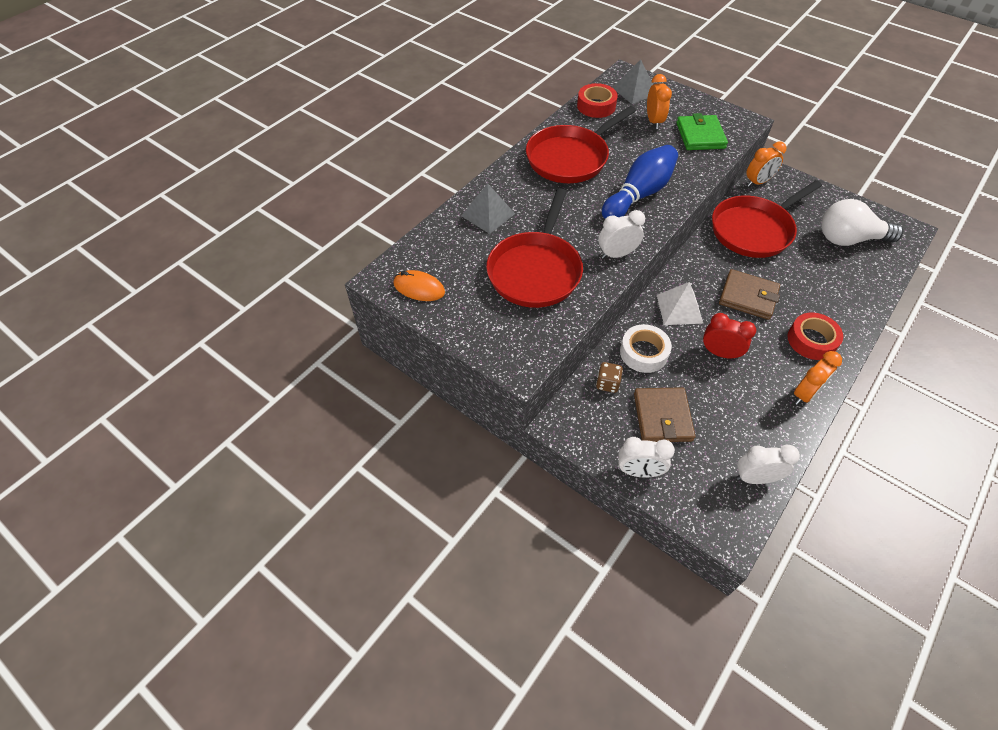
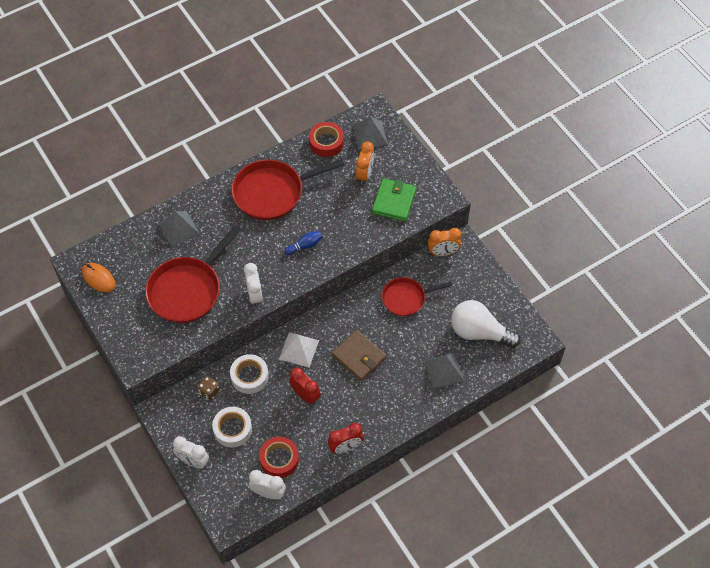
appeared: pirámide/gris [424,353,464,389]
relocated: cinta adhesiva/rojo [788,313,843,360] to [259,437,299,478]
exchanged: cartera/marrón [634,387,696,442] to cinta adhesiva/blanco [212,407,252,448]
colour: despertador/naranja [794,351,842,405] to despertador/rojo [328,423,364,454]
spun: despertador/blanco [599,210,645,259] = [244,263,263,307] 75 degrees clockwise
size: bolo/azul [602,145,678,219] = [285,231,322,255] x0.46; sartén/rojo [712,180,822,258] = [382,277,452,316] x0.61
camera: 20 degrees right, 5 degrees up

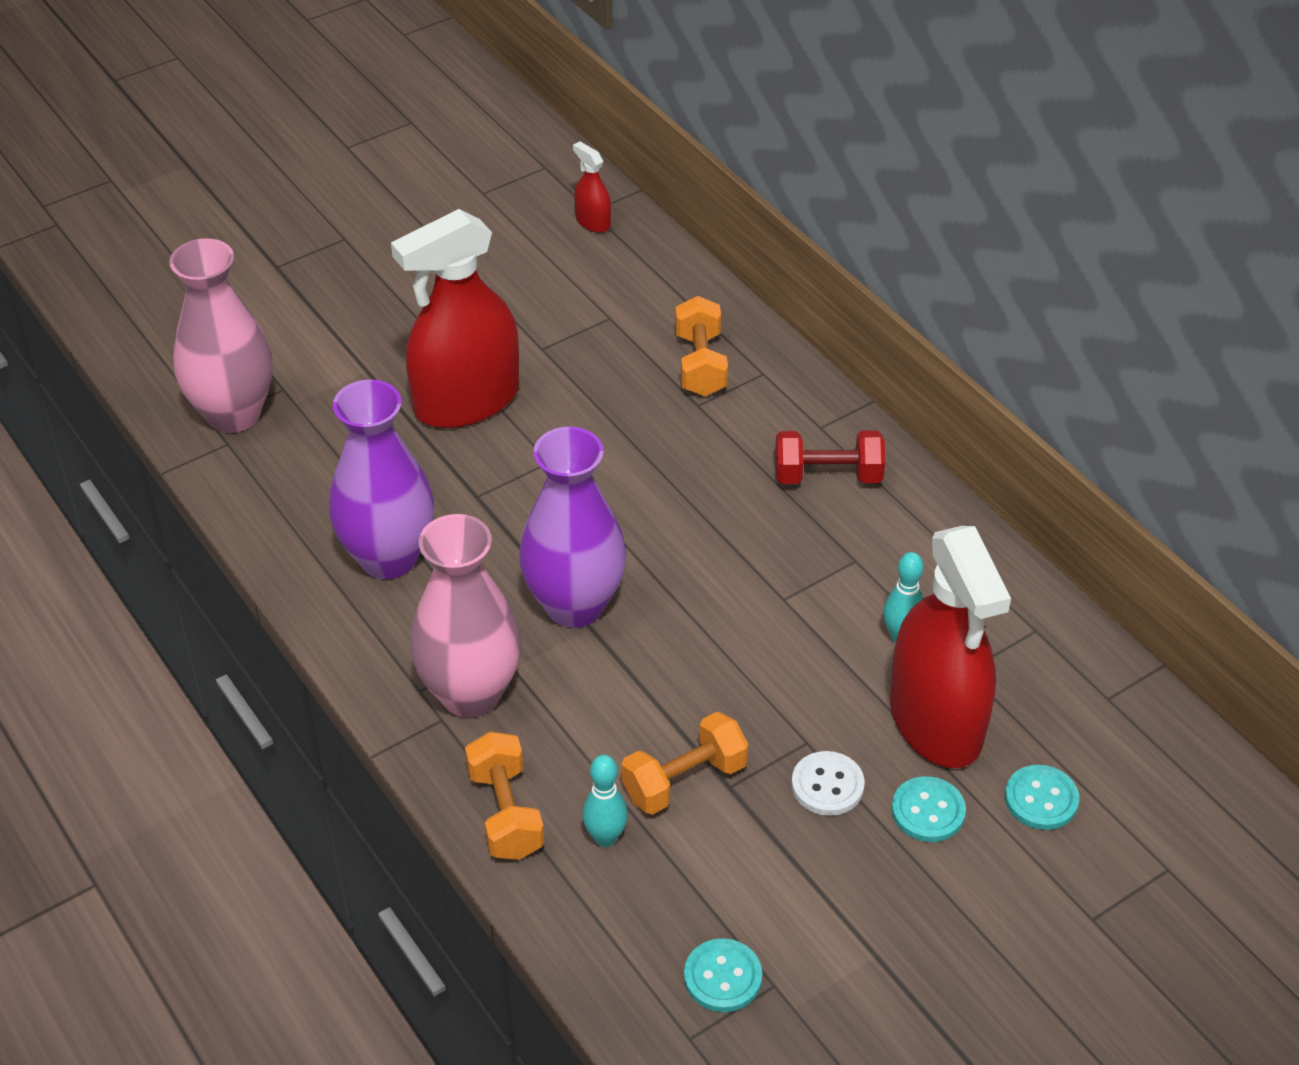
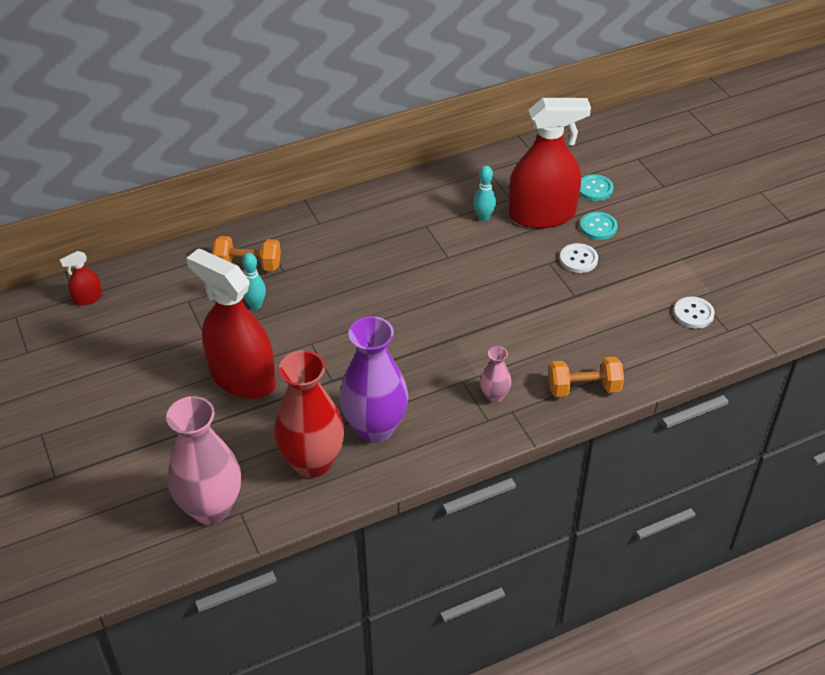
missing: florero/morado [519,427,626,628]; mancuerna/naranja [621,712,749,815]; mancuerna/rojo [775,430,885,484]
appeared: florero/rojo [274,350,344,478]
relocated: bolo/turquesa [582,755,628,847] to [242,253,266,309]
colour: botón/turquesa [684,938,762,1012] to botón/blanco [674,297,715,329]
spun: pulverizador/rojo [391,209,519,428] = [186,248,276,399] 150 degrees clockwise
size: florero/rosa [410,514,521,718] = [480,346,511,403] x0.47
camera: 80 degrees left, 0 degrees up

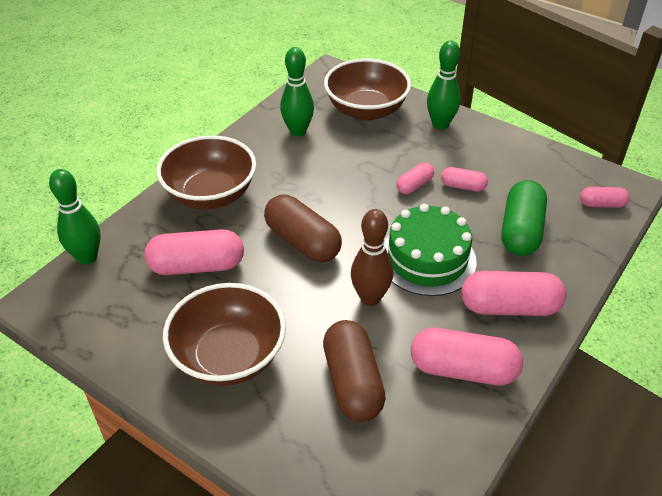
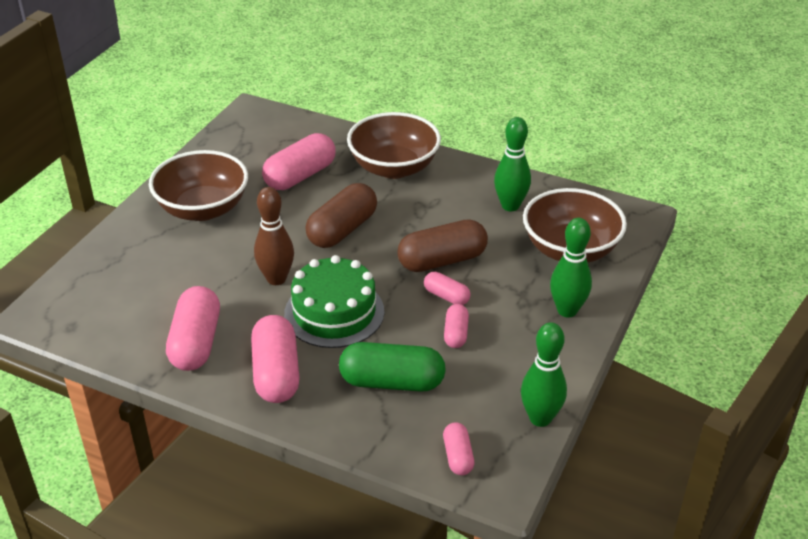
relocated: bolo/verde [49,169,101,265] to [521,322,567,427]; cápsula/marrón [323,320,386,422] to [397,219,488,272]
spun: cápsula/rosa [145,229,244,275] = [262,133,336,190] 60 degrees clockwise
camera: 80 degrees right, 5 degrees down

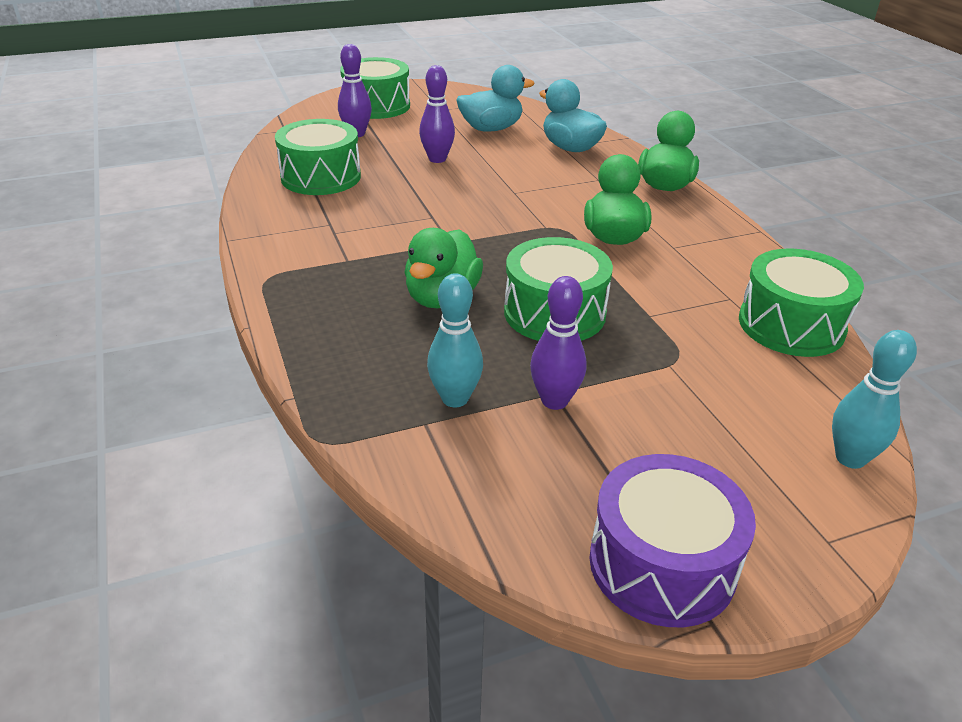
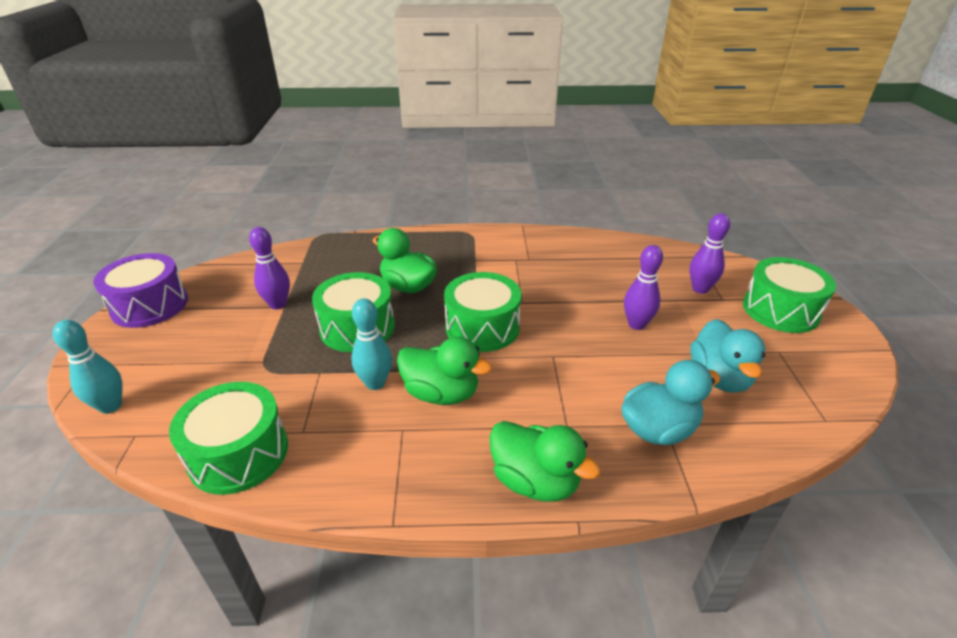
relocated: tambor/verde [275,119,361,195] to [444,272,521,352]; bolo/turquesa [427,273,483,408] to [351,298,392,390]
camera: 110 degrees right, 0 degrees up

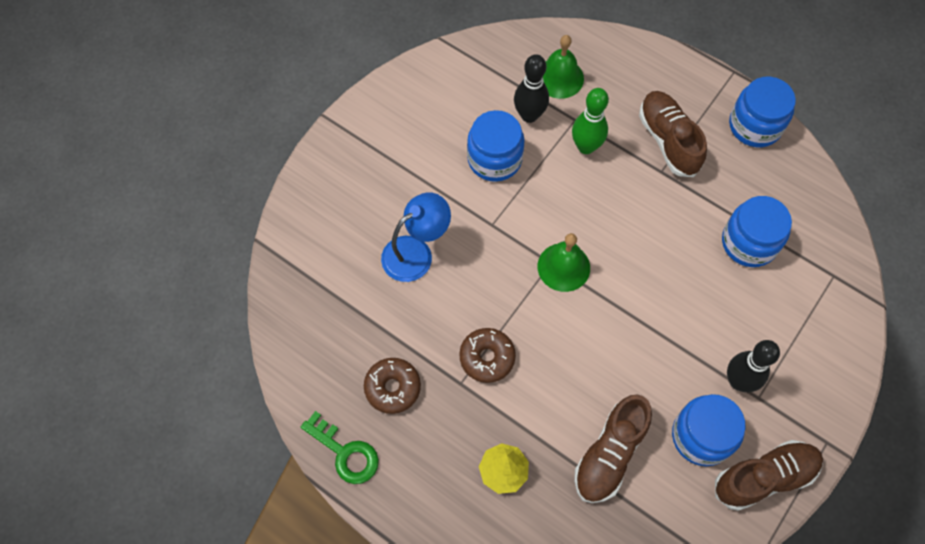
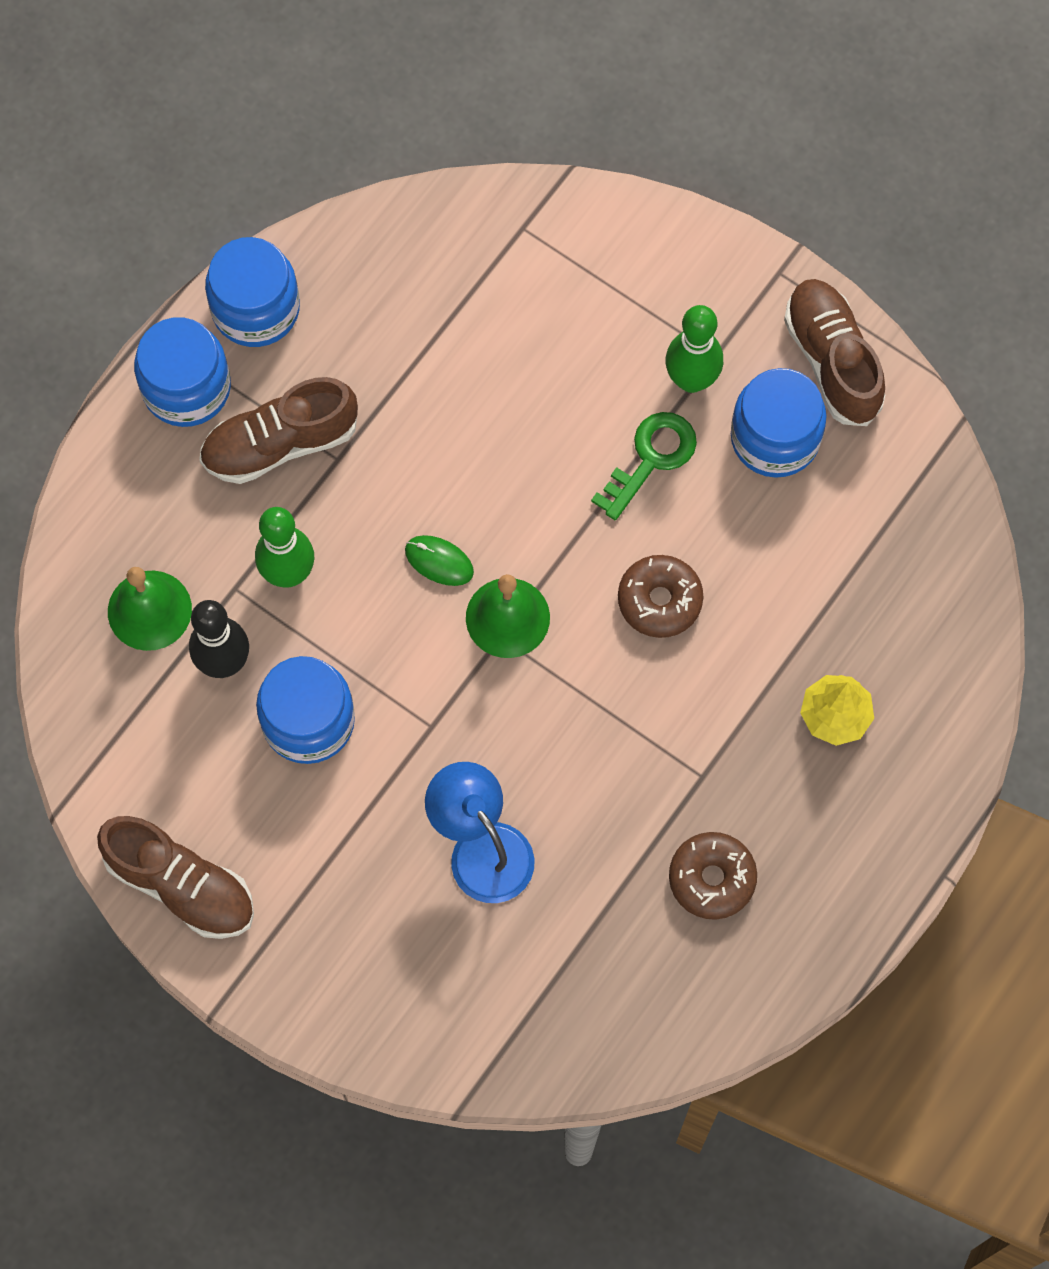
appeared: ratón/verde [405,535,474,586]
relocated: llave/verde [301,411,379,484] to [591,412,697,520]; rosquilla/marrón [459,328,516,383] to [618,555,703,638]; zapato/marrón [574,394,652,503] to [97,816,254,939]; tarro/azul [722,196,792,267] to [134,317,231,427]
colour: bolo/negro [727,340,780,392] to bolo/verde [665,305,723,393]
camera: 90 degrees left, 5 degrees up

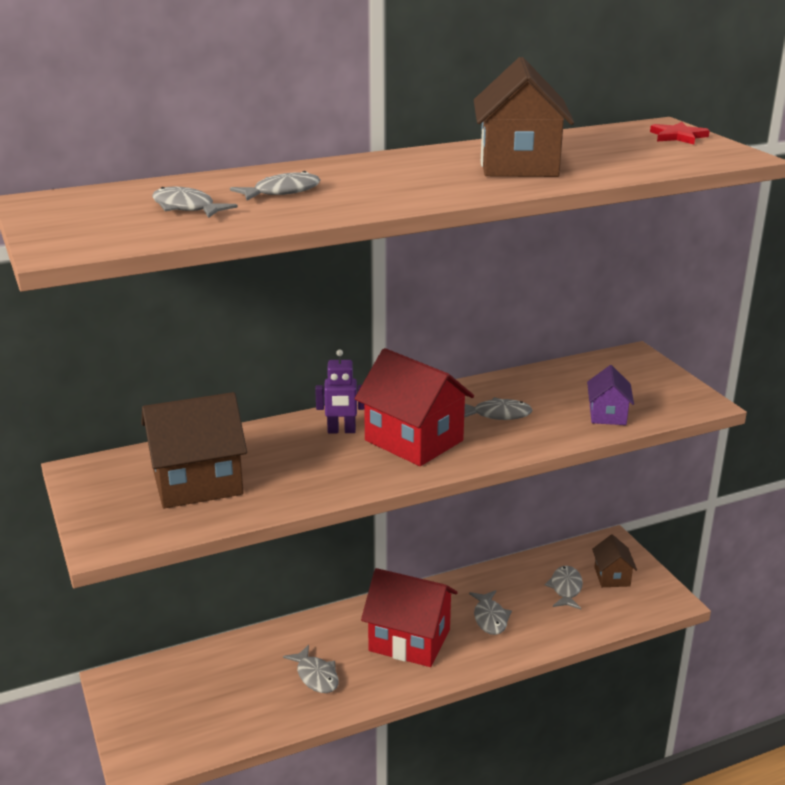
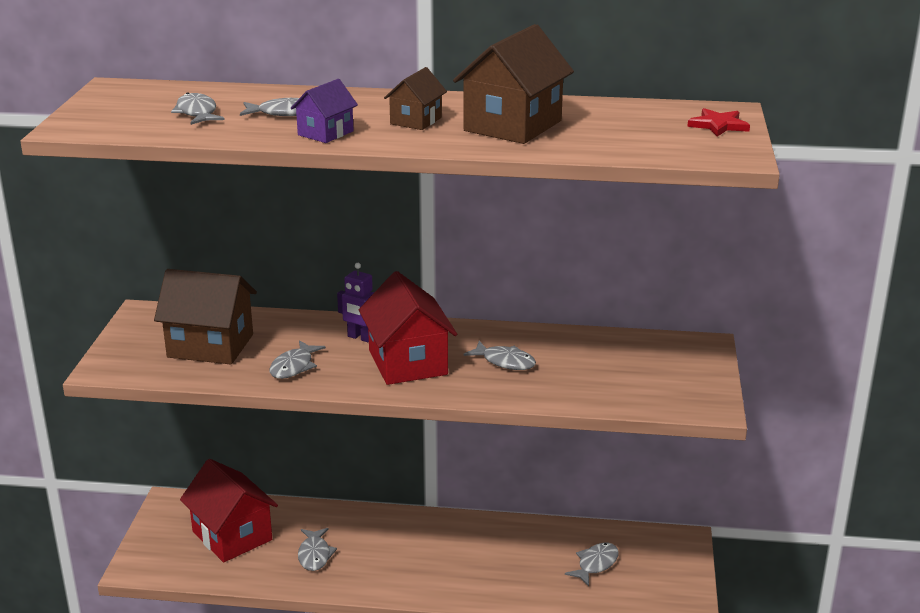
relocated: casa/rojo [361,568,458,667] to [180,459,278,562]; pez/gris [469,590,512,635] to [270,340,326,379]; casa/morado [587,365,634,425] to [291,79,358,143]; casa/marrón [592,534,637,587] to [384,67,447,130]
camera: 30 degrees right, 0 degrees up

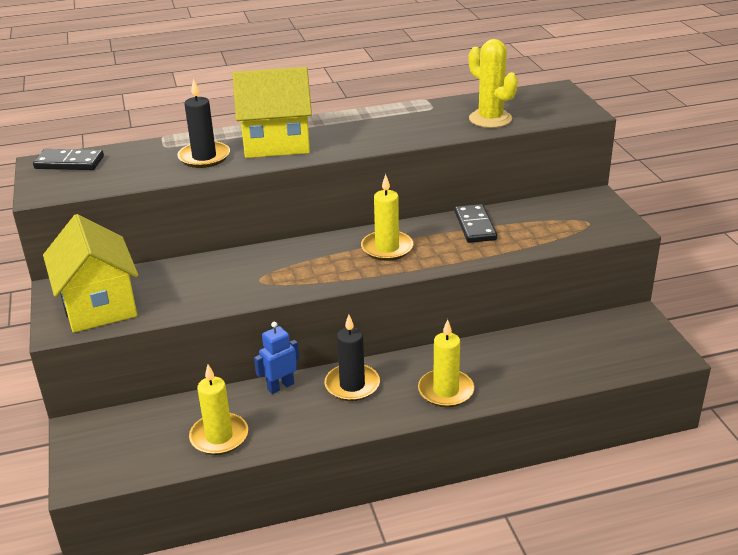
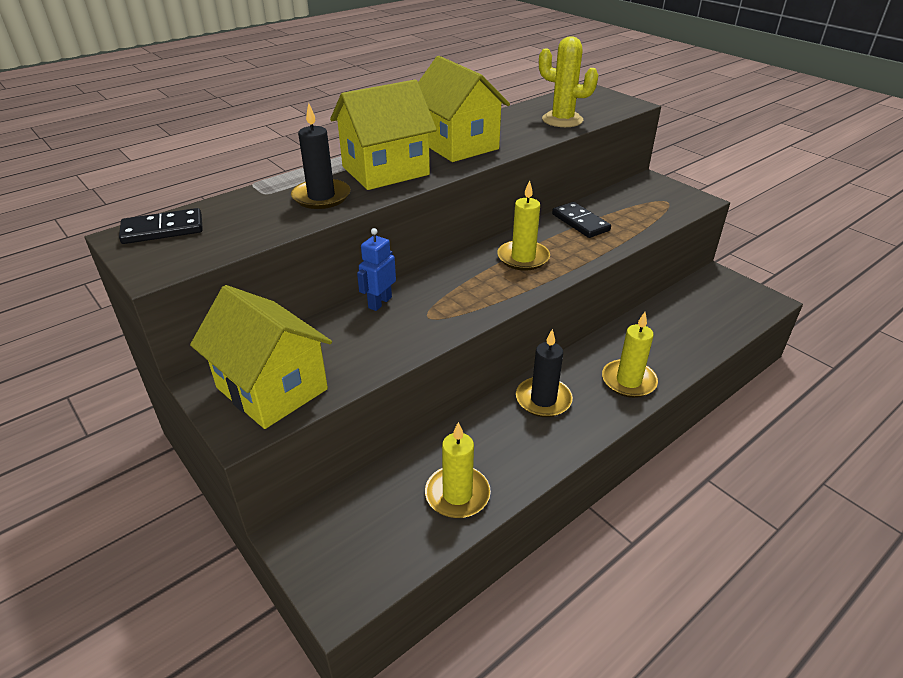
appeared: casa/amarillo [418,56,510,162]
relocated: robot/azul [254,322,299,394] to [357,228,396,311]
camera: 25 degrees left, 5 degrees up

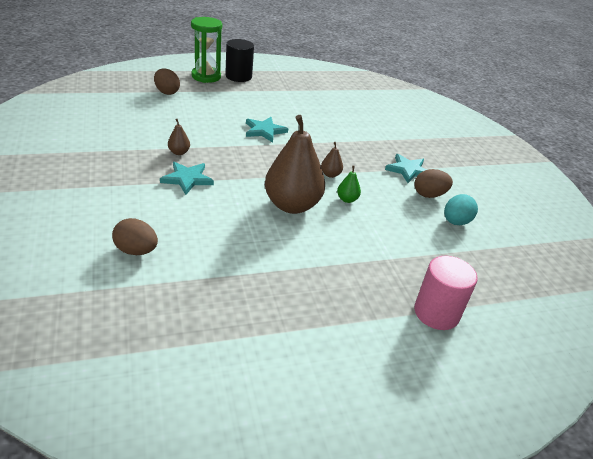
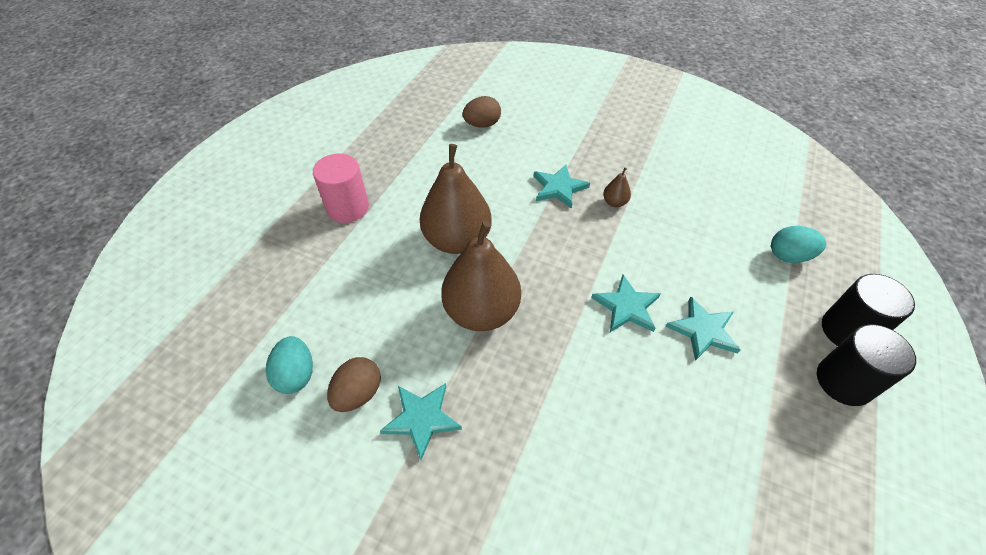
missing: pera/verde [337,166,361,203]
appeared: estrella/turquesa [666,296,741,361]
relocated: cilindro/rosa [414,256,478,330] to [313,153,369,223]
exchanged: reloj de arena/verde [191,17,222,83] to cilindro/negro [822,274,915,346]
colour: huevo/marrón [154,68,180,95] to huevo/turquesa [771,226,826,263]
size: pera/marrón [321,142,343,178] = [441,221,521,331] x2.44
camera: 135 degrees right, 15 degrees up

